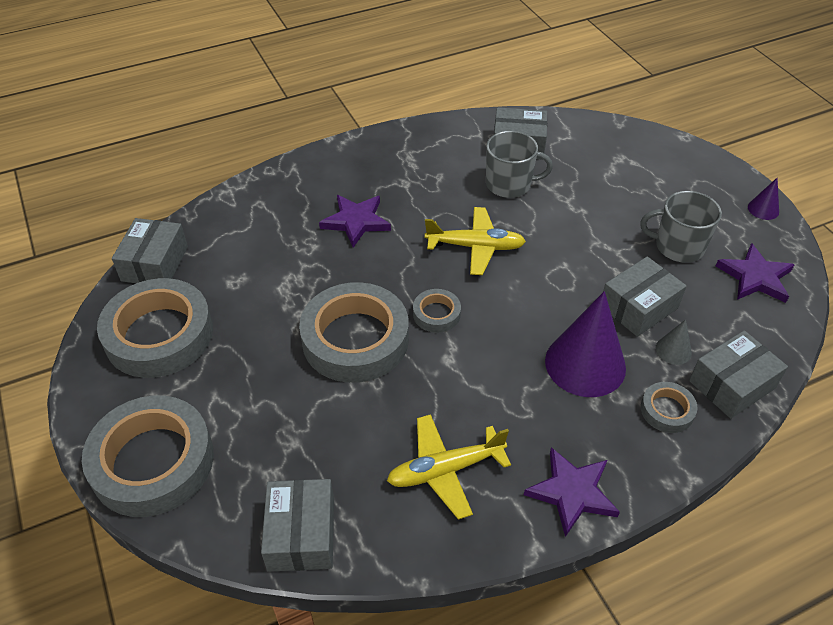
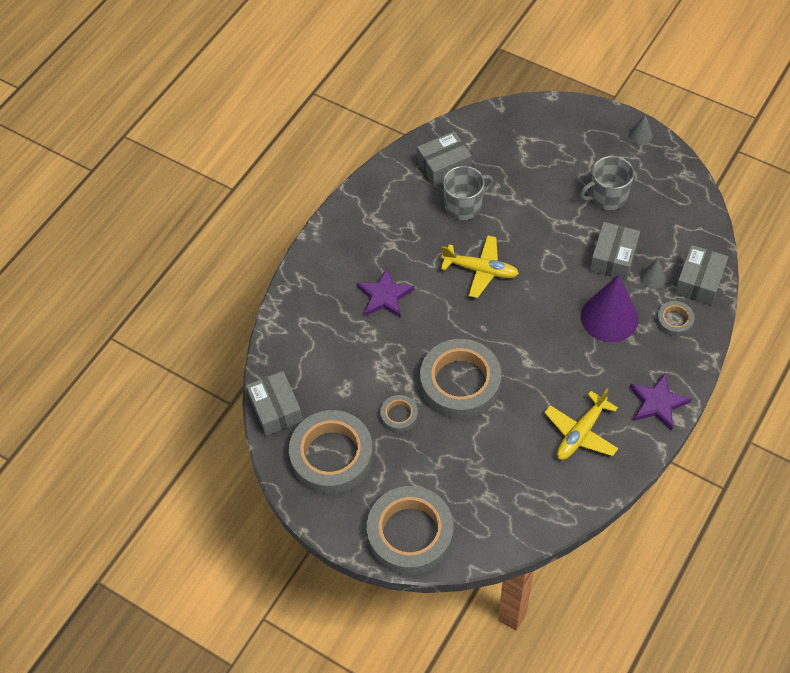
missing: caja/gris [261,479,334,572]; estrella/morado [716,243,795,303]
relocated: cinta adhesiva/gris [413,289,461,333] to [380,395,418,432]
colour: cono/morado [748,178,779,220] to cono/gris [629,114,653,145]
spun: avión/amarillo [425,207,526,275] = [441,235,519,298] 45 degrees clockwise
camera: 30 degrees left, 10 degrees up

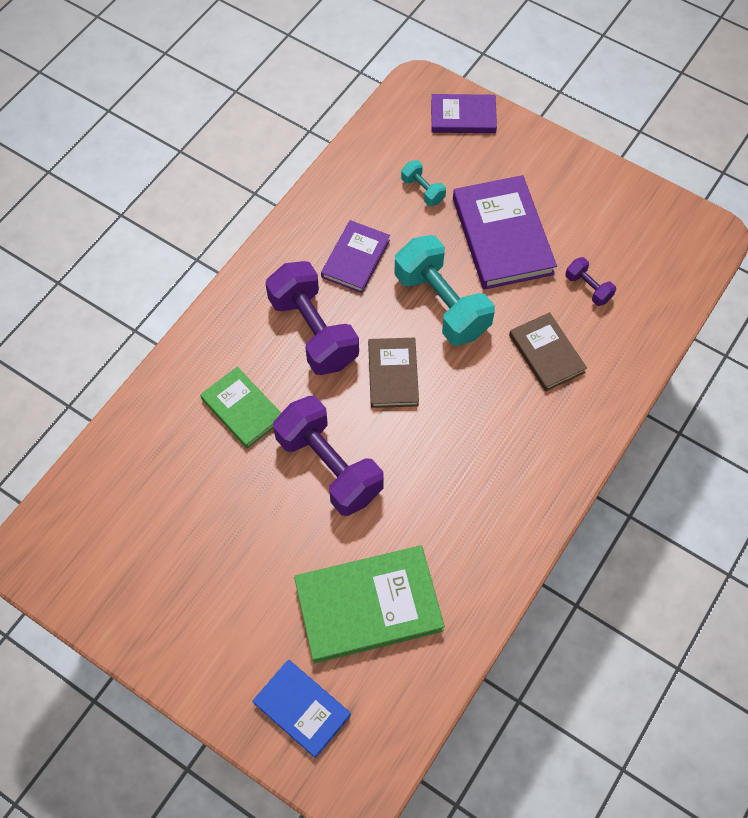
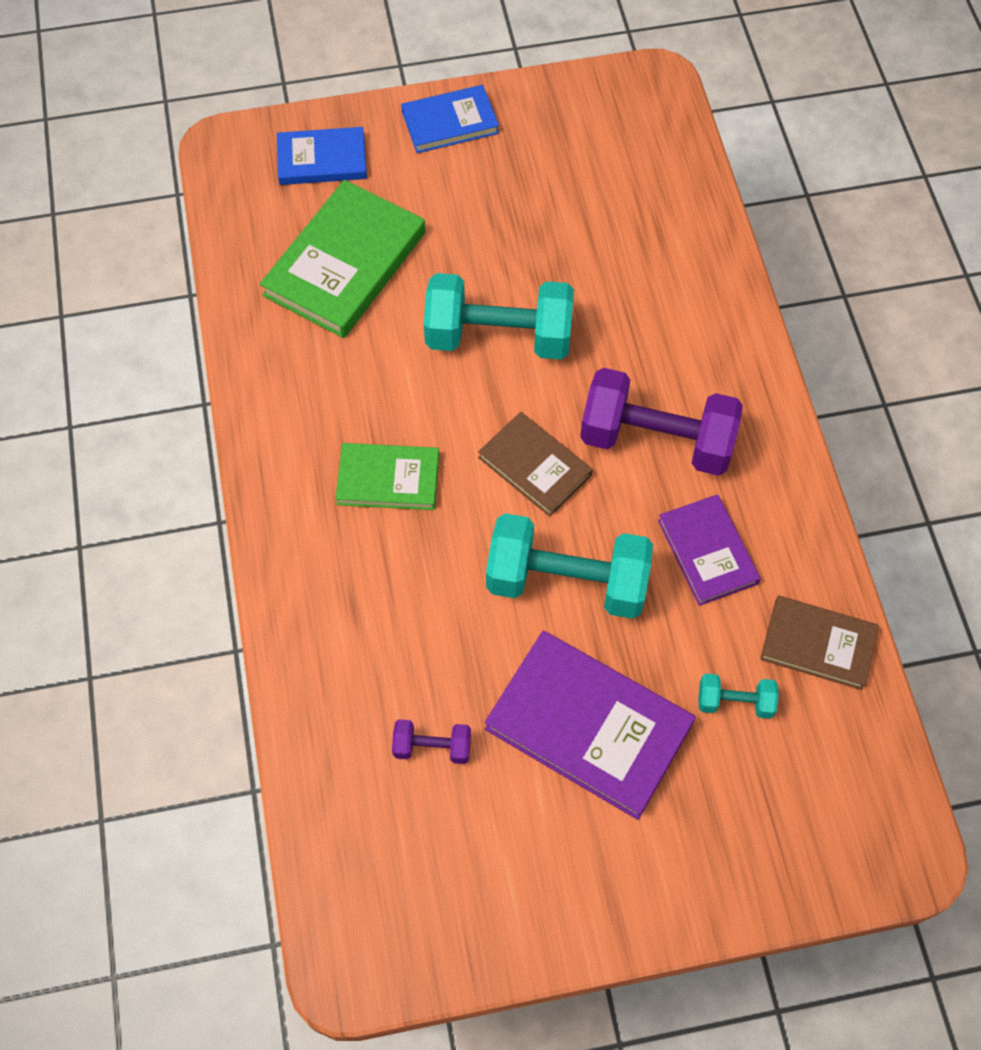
missing: libro/morado [431,94,497,133]
appeared: libro/azul [401,85,499,153]
relocated: libro/verde [200,367,281,449] to [335,443,439,510]; libro/marrón [509,312,587,391] to [760,596,879,690]
colour: mancuerna/morado [273,396,384,516] to mancuerna/turquesa [424,273,574,360]
camera: 135 degrees right, 0 degrees up

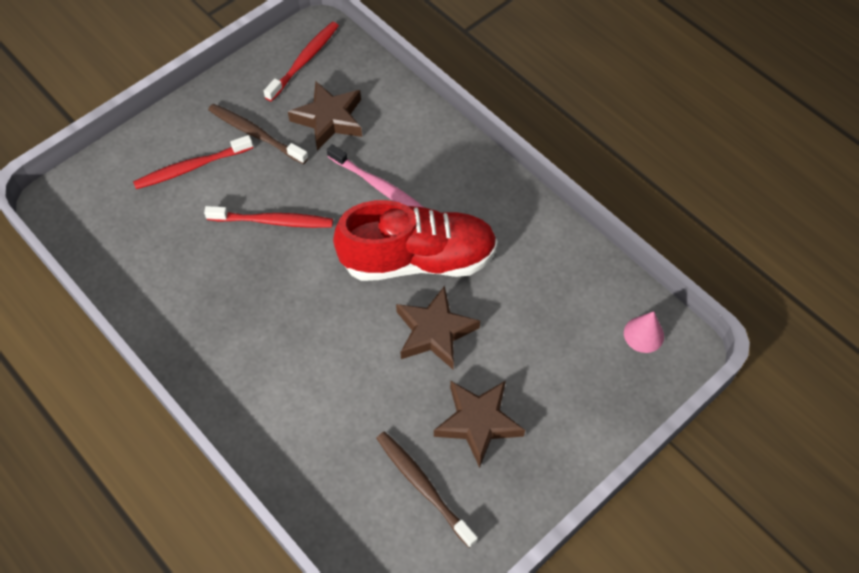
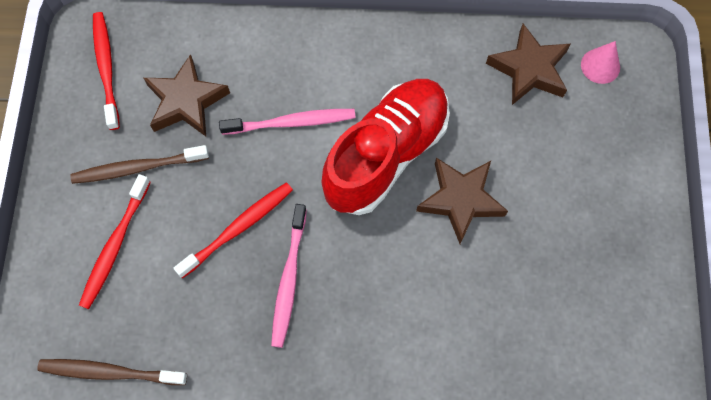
appeared: cepillo de dientes/rosa [271,204,307,348]
relocated: cepillo de dientes/marrón [376,432,478,548] to [37,359,187,385]; estrella/marrón [434,381,525,468] to [486,24,570,105]
camera: 45 degrees left, 10 degrees up

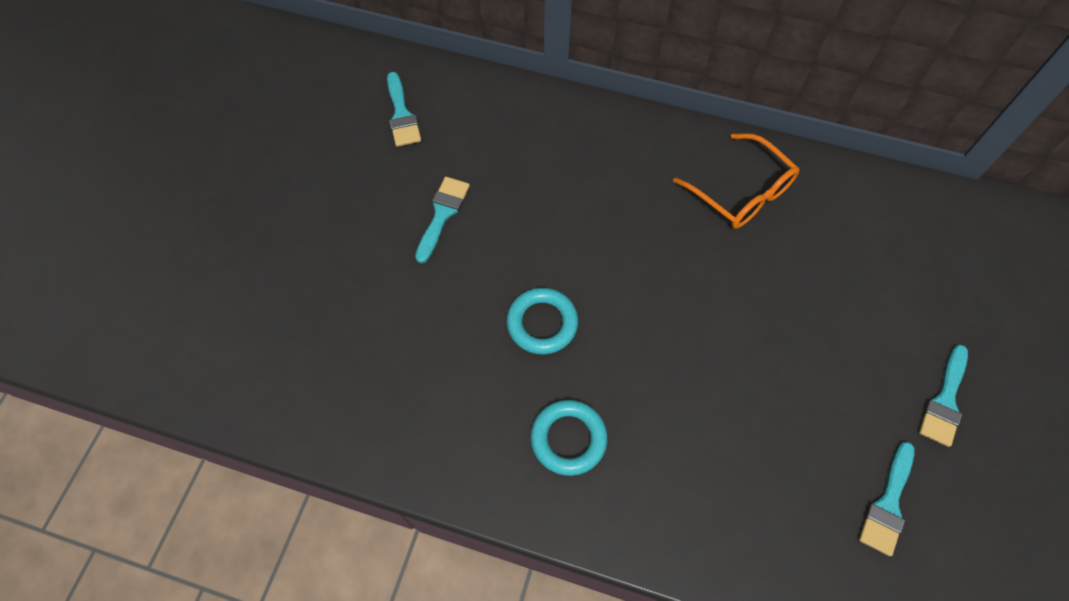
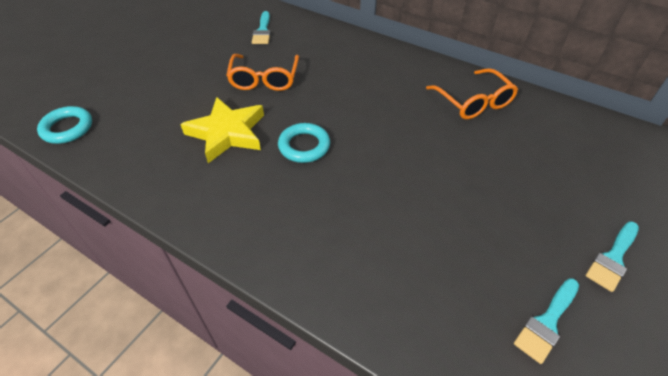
appeared: estrella/amarillo [180,97,264,163]
relocated: anillo/turquesa [530,400,607,476] to [37,106,92,144]
exchanged: pincel/turquesa [415,177,470,263] to gafas/naranja [226,54,299,91]
camera: 15 degrees right, 15 degrees down

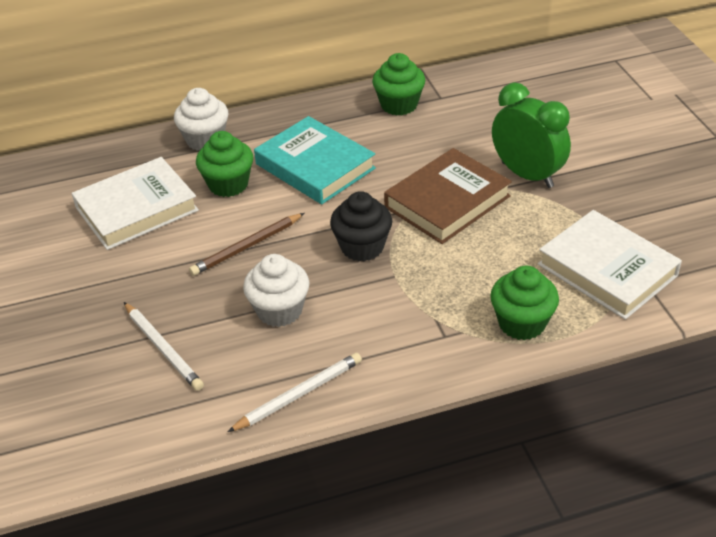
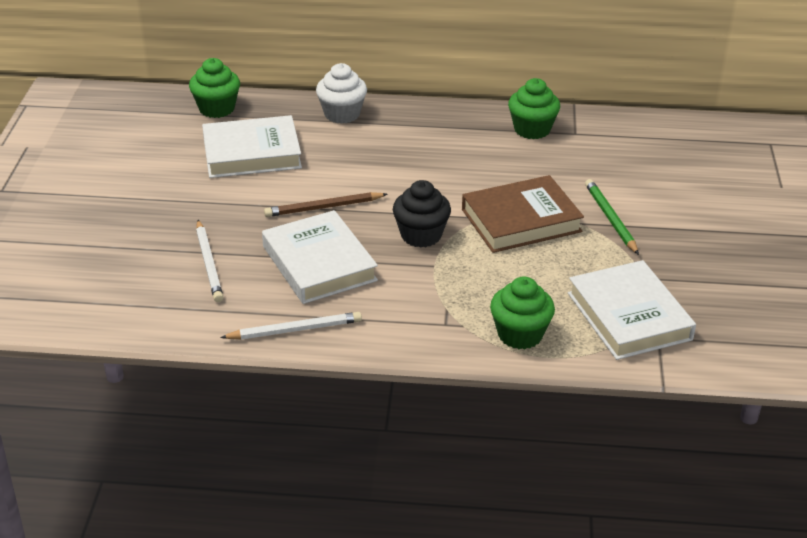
missing: libro/turquesa [254,116,376,204]
relocated: magdalena/verde [196,131,253,197] to [189,58,240,118]
exchanged: magdalena/blanco [243,254,309,327] to libro/blanco [262,210,378,304]; despertador/verde [492,82,571,188] to lápiz/verde [585,179,639,255]
camera: 20 degrees right, 5 degrees down

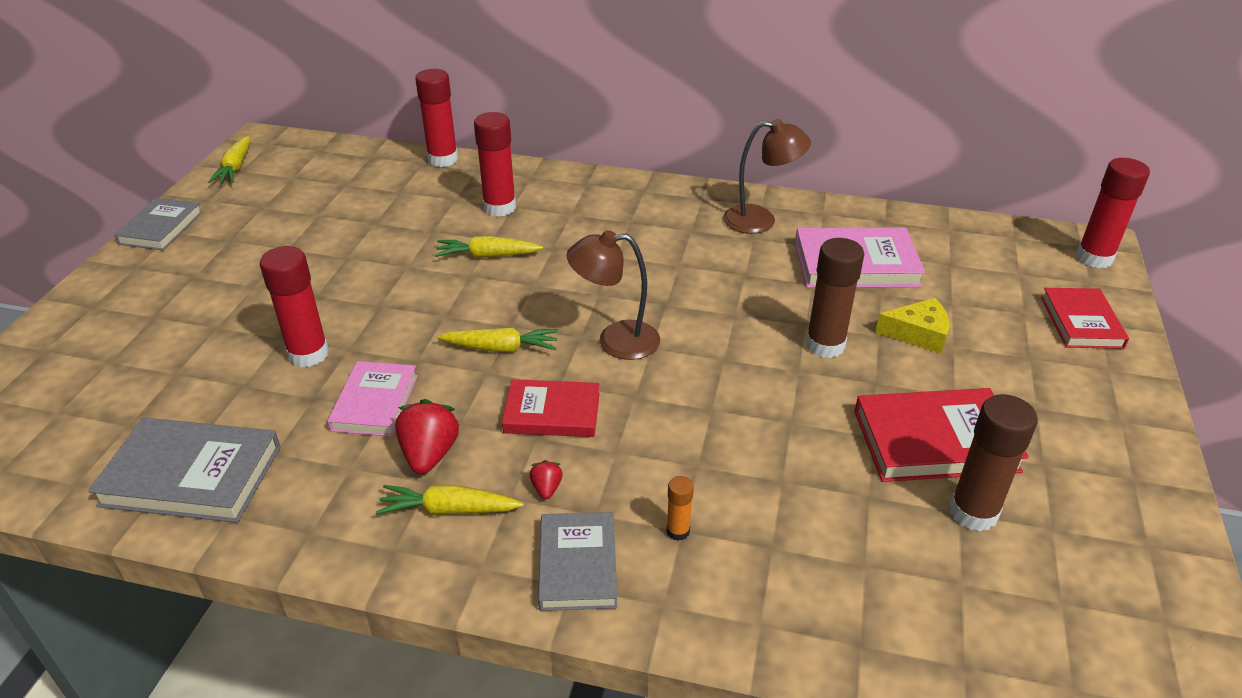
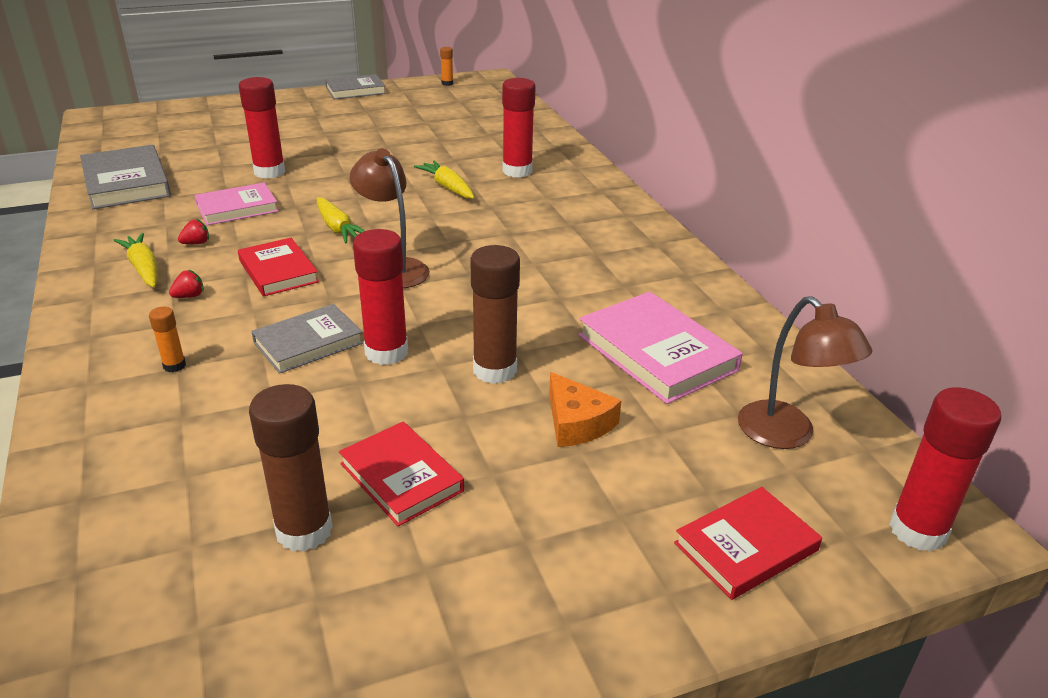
relocated: barra de pegamento/rojo [415,69,458,167] to [353,229,408,365]; libro/gris [538,512,617,611] to [251,304,363,374]; lámpara/marrón [723,119,811,234] to [738,296,873,449]
exchanged: zanahoria/amarillo [208,136,251,183] to barra de pegamento/naranja [440,47,453,86]
colour: queso/amarillo [875,298,949,354] to queso/naranja [549,372,622,447]
size: fresa/rojo [395,399,459,474] = [178,219,209,244] x0.51; libro/rojo [854,388,1029,482] = [339,422,464,526] x0.67
camera: 55 degrees right, 5 degrees down

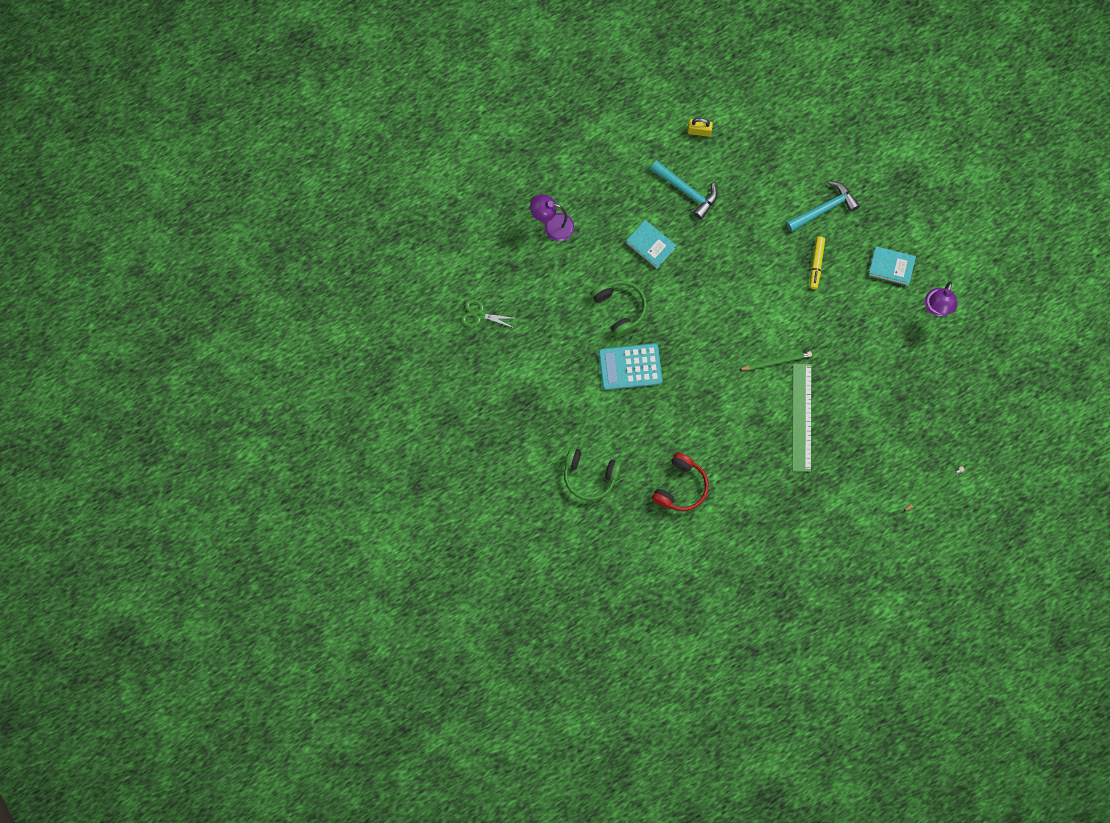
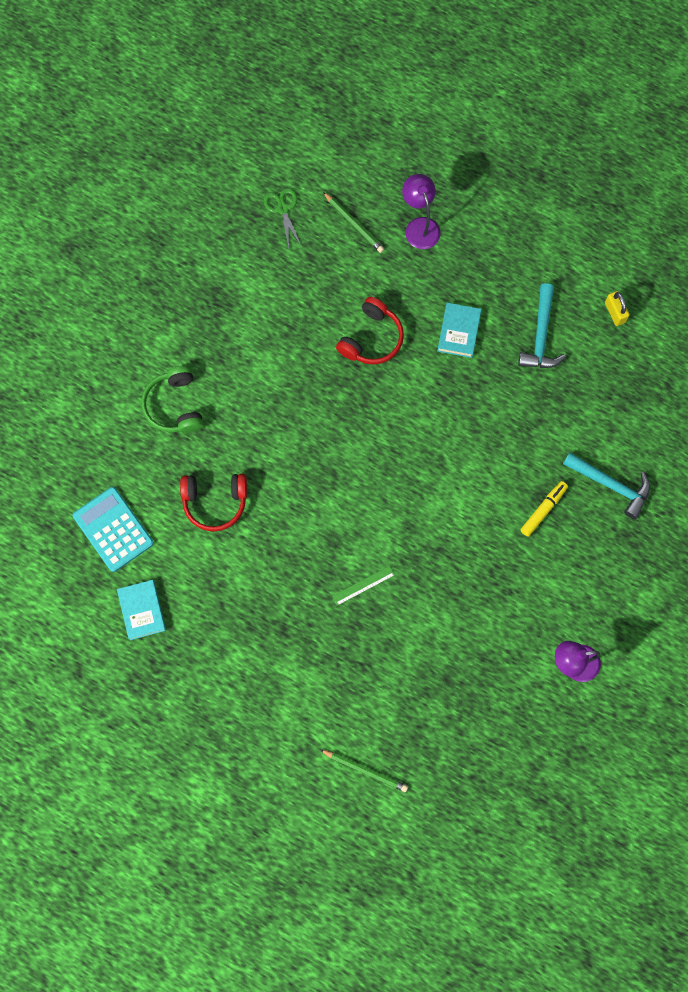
relocated: calculadora/turquesa [599,343,662,390] to [73,487,154,572]; lápiz/verde [739,351,812,370] to [323,192,384,253]; libro/turquesa [868,246,916,286] to [117,580,166,640]
colour: auriculares/verde [591,280,647,337] to auriculares/rojo [336,297,404,365]
spun: rotulador/amarillo [810,237,825,289] = [520,481,568,537] 150 degrees clockwise
size: regla/verde [792,363,811,472] = [332,566,395,606] x0.48
camera: 60 degrees right, 0 degrees up

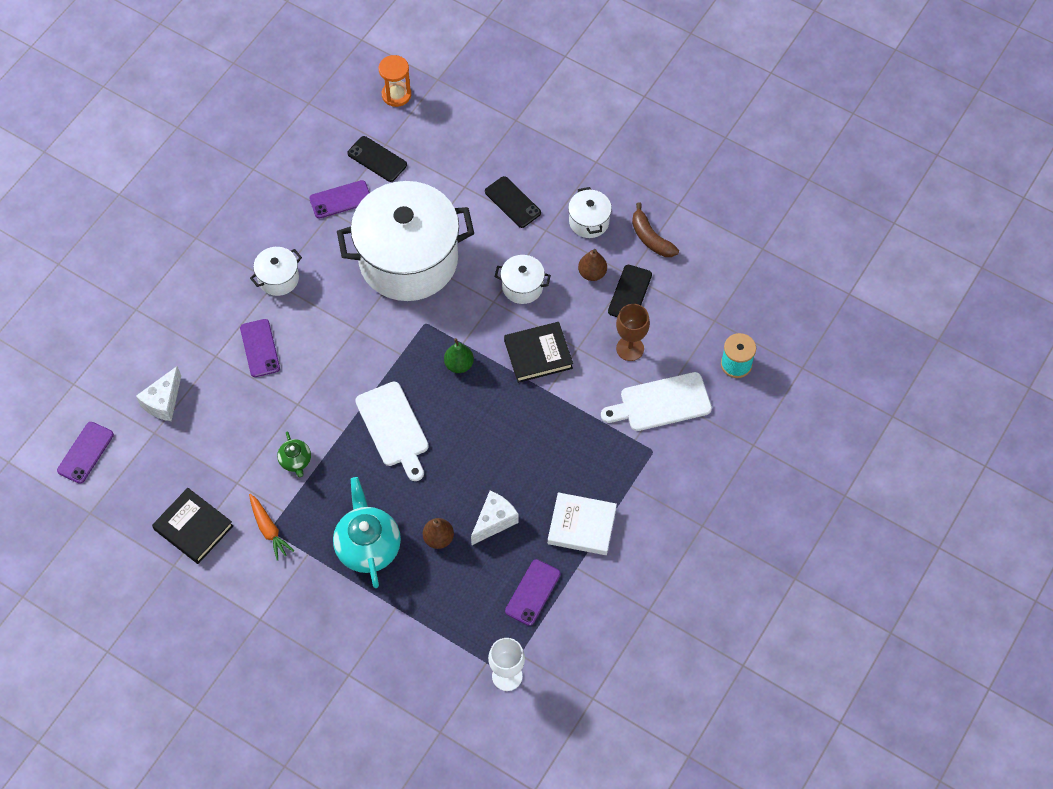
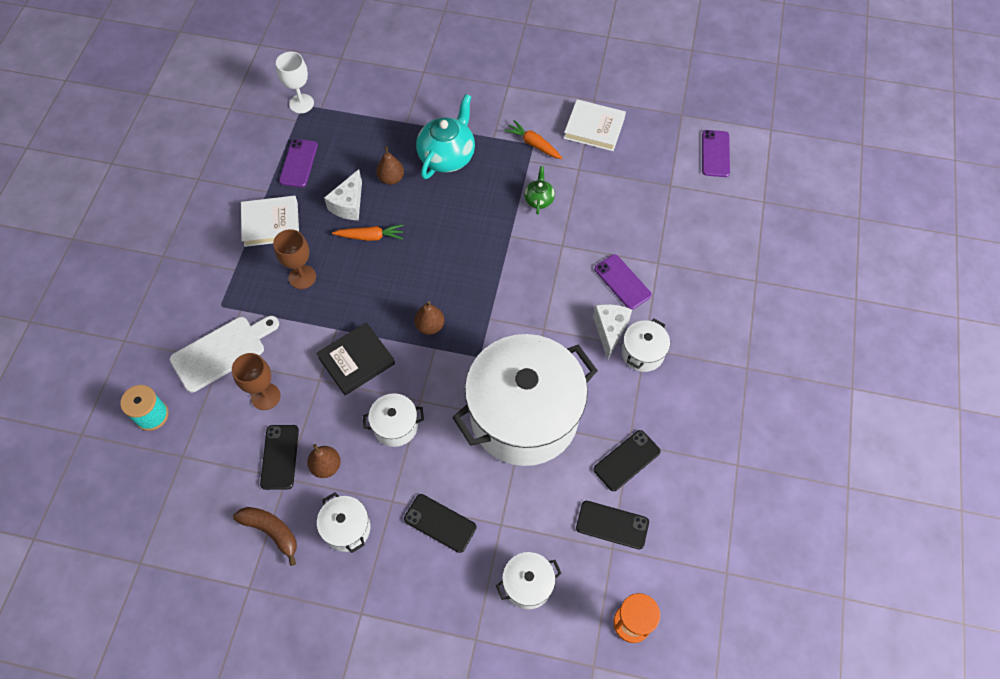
missing: tabla de cortar/blanco [355,382,429,481]
appeared: copa/marrón [273,229,316,289]; zanahoria/naranja [332,224,404,241]; olla/blanco [496,552,562,609]
relocated: queso/blanco [136,366,181,421] to [593,304,632,360]
colour: libro/negro [152,488,233,564] to libro/blanco [564,99,626,151]; móvil/morado [309,180,370,219] to móvil/negro [593,430,661,491]; pera/verde [444,338,474,373] to pera/marrón [414,301,445,335]
spun: tetera/verde [277,431,311,477] = [524,166,555,215] 45 degrees clockwise; tetera/turquesa [333,477,401,588] = [416,94,475,179] 120 degrees counterclockwise
camera: 160 degrees right, 0 degrees up

